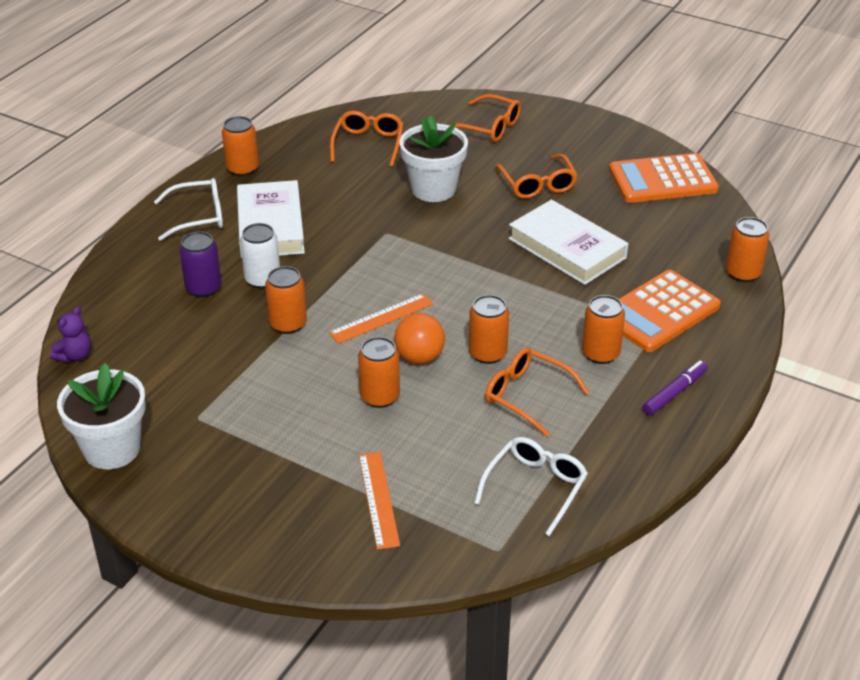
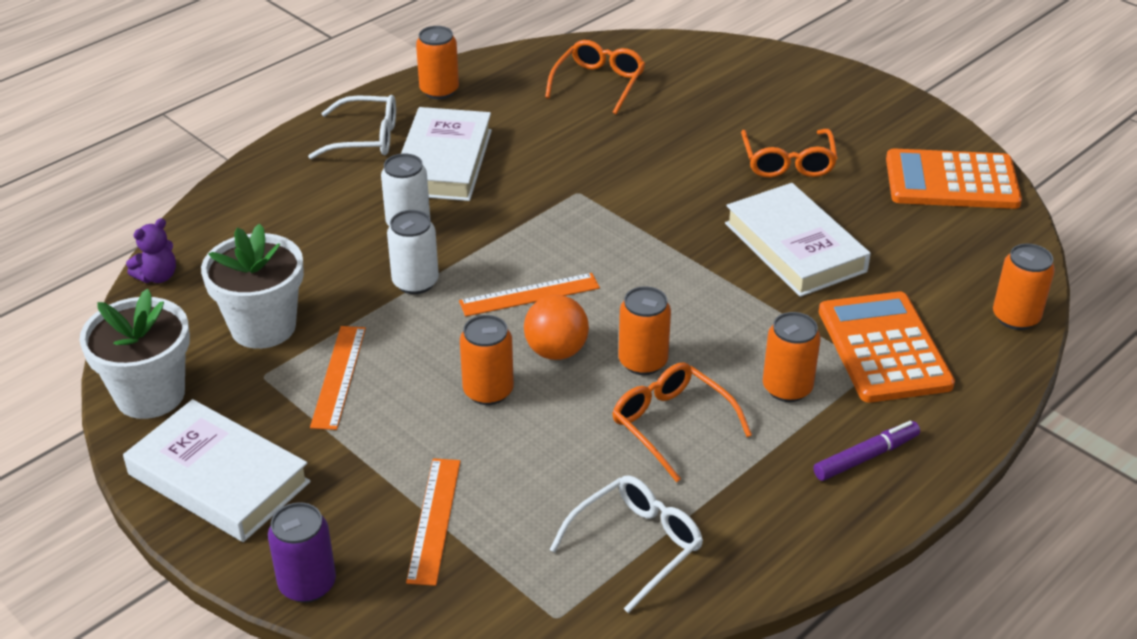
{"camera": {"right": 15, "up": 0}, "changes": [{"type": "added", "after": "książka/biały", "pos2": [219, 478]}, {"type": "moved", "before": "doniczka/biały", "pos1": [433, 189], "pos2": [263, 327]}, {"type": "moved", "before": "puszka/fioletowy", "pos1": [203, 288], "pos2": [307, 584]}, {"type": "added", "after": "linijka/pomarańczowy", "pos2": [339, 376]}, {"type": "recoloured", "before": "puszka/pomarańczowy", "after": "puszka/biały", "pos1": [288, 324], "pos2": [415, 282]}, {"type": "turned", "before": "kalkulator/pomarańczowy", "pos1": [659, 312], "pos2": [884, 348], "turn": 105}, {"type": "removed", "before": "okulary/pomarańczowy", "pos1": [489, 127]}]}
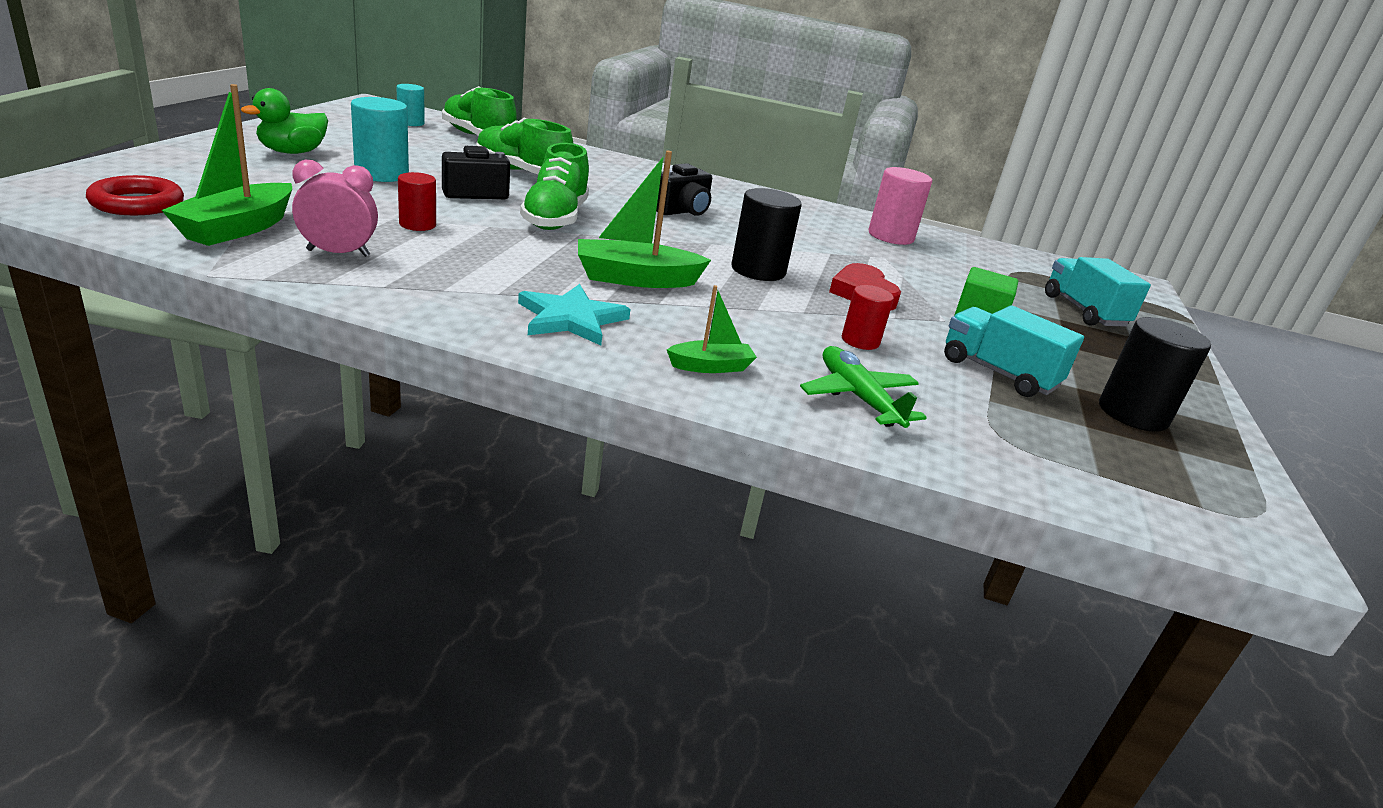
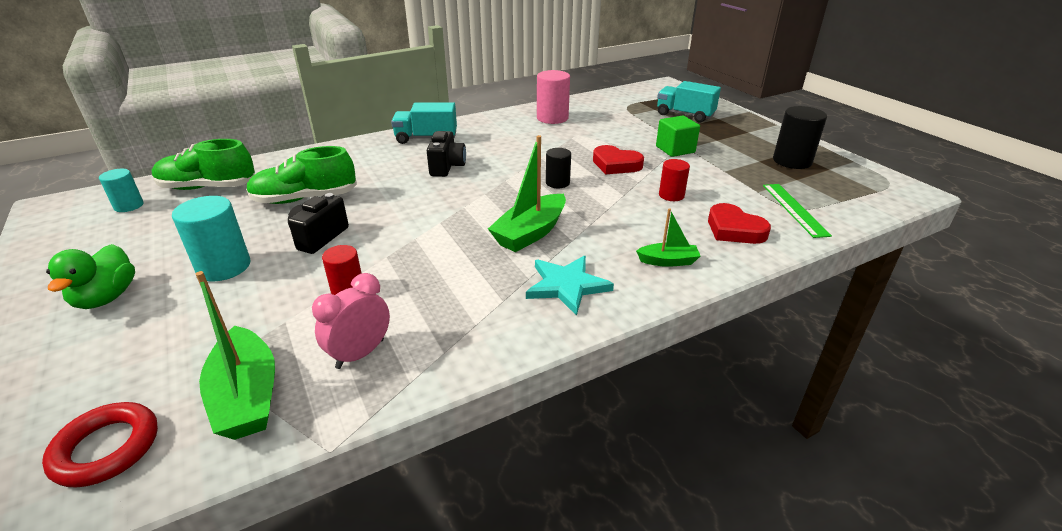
{"camera": {"right": -40, "up": 5}, "changes": [{"type": "moved", "before": "ciężarówka/turkusowy", "pos1": [998, 373], "pos2": [426, 138]}, {"type": "resized", "before": "walec/czarny", "pos1": [758, 270], "pos2": [557, 183], "scale": 0.61}, {"type": "turned", "before": "łódka/zielony", "pos1": [711, 366], "pos2": [668, 261], "turn": 60}, {"type": "replaced", "before": "samolot/zielony", "after": "serce/czerwony", "pos1": [858, 398], "pos2": [734, 229]}, {"type": "added", "after": "linijka/zielony", "pos2": [794, 209]}, {"type": "removed", "before": "but/zielony", "pos1": [555, 218]}]}
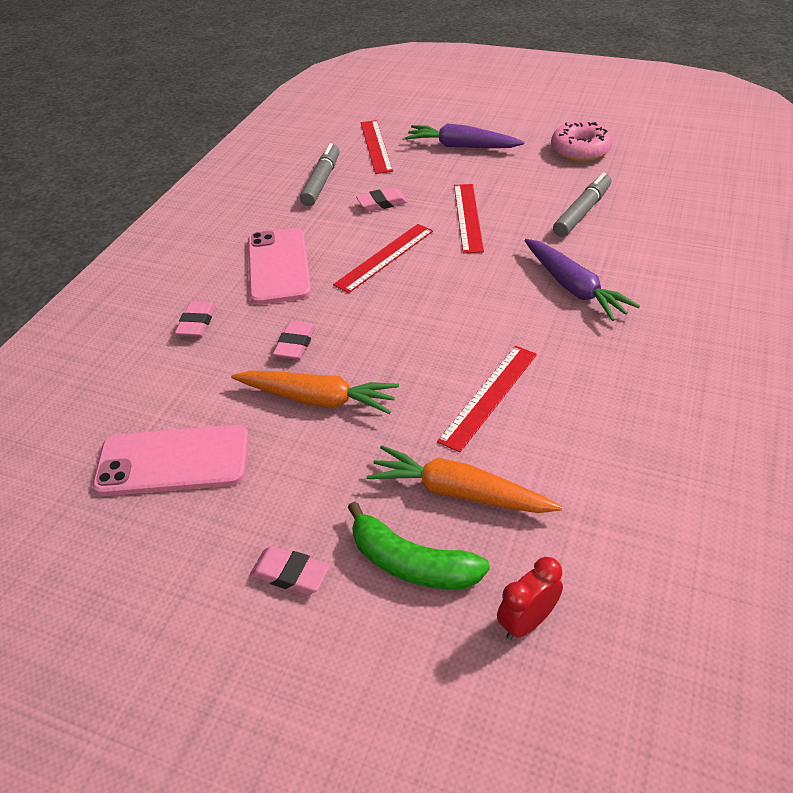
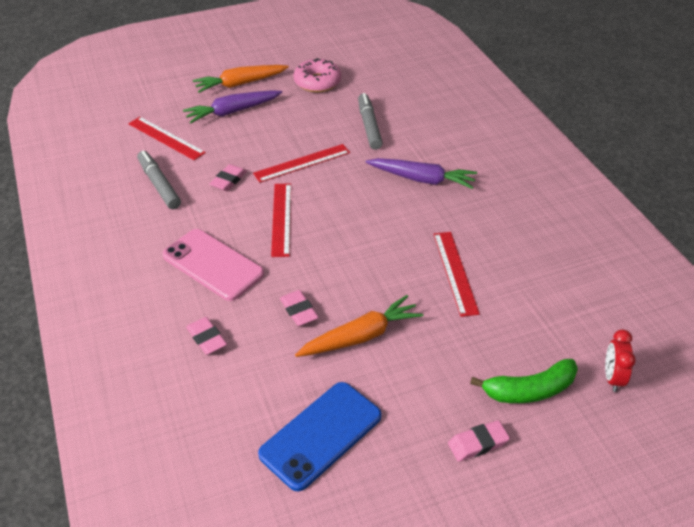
{"camera": {"right": -45, "up": 0}, "changes": [{"type": "moved", "before": "marchewka/pomarańczowy", "pos1": [459, 492], "pos2": [240, 84]}, {"type": "turned", "before": "linijka/czerwony", "pos1": [468, 217], "pos2": [302, 163], "turn": -75}, {"type": "recoloured", "before": "telefon/różowy", "after": "telefon/niebieski", "pos1": [173, 461], "pos2": [321, 435]}]}
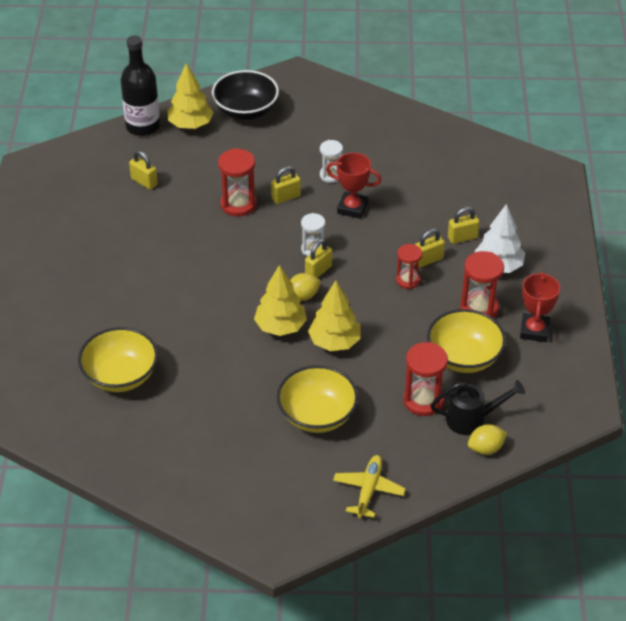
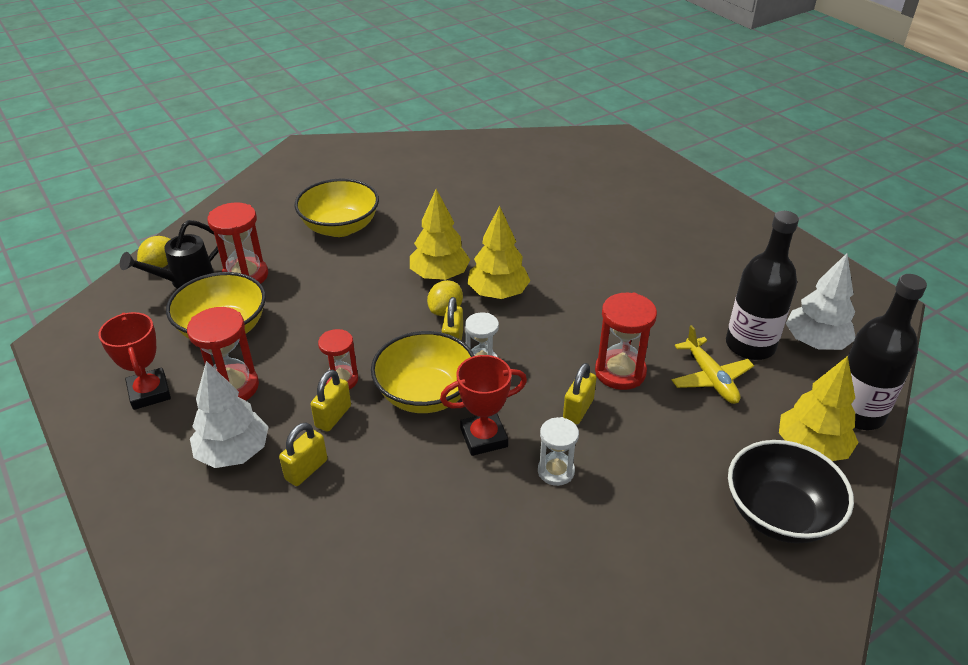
{"camera": {"right": 145, "up": -5}, "changes": [{"type": "moved", "before": "miska/żółty", "pos1": [120, 376], "pos2": [425, 394]}, {"type": "moved", "before": "drzewko/żółty", "pos1": [334, 342], "pos2": [498, 293]}, {"type": "moved", "before": "samolot/żółty", "pos1": [368, 490], "pos2": [710, 378]}, {"type": "replaced", "before": "kłódka/żółty", "after": "butelka/czarny", "pos1": [144, 182], "pos2": [750, 345]}, {"type": "added", "after": "drzewko/biały", "pos2": [815, 343]}]}
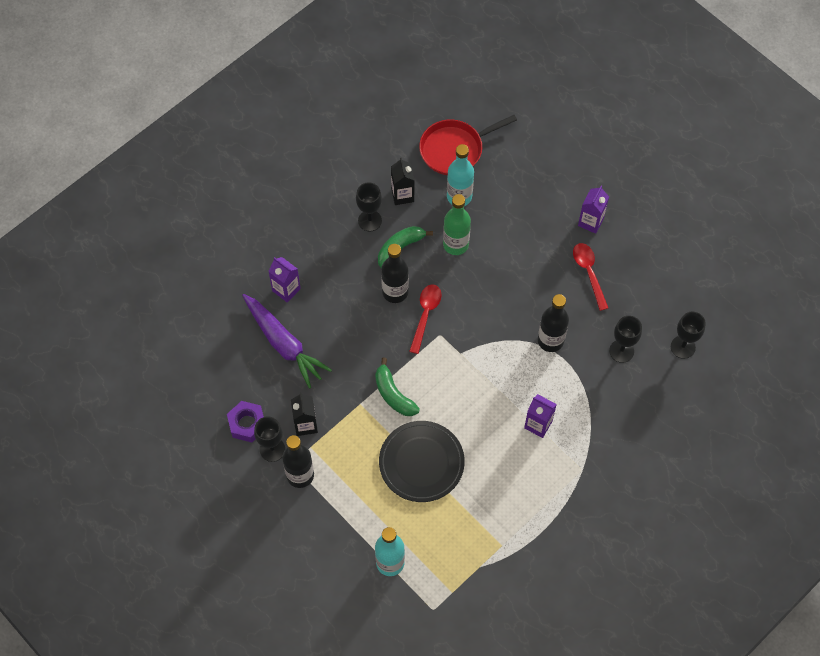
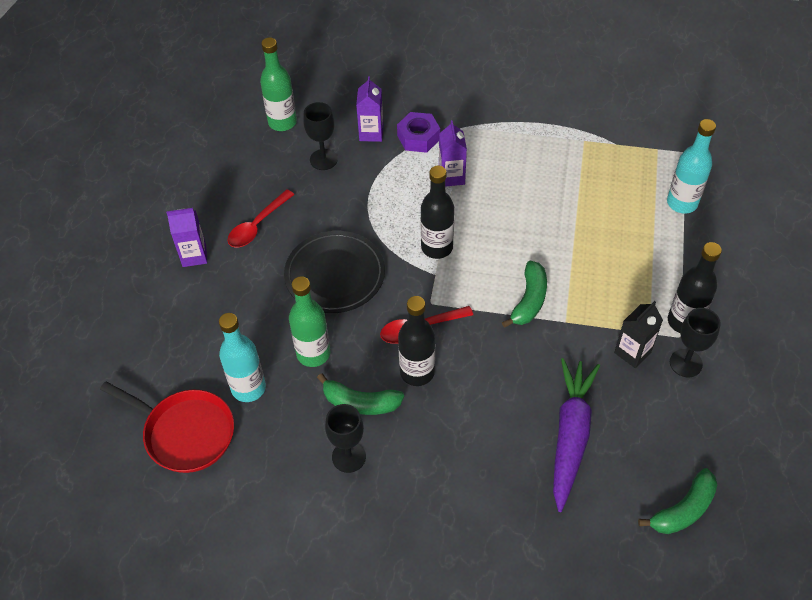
{"camera": {"right": -125, "up": -10}, "changes": [{"type": "replaced", "before": "kielich/czarny", "after": "butelka/zielony", "pos1": [683, 347], "pos2": [282, 122]}, {"type": "moved", "before": "talerz/czarny", "pos1": [421, 463], "pos2": [335, 275]}, {"type": "moved", "before": "karton mleka/fioletowy", "pos1": [286, 290], "pos2": [371, 133]}, {"type": "moved", "before": "nakrętka/fioletowy", "pos1": [247, 424], "pos2": [418, 137]}, {"type": "moved", "before": "butelka/czarny", "pos1": [550, 340], "pos2": [437, 247]}, {"type": "added", "after": "banan/zielony", "pos2": [683, 509]}, {"type": "removed", "before": "karton mleka/czarny", "pos1": [402, 195]}]}
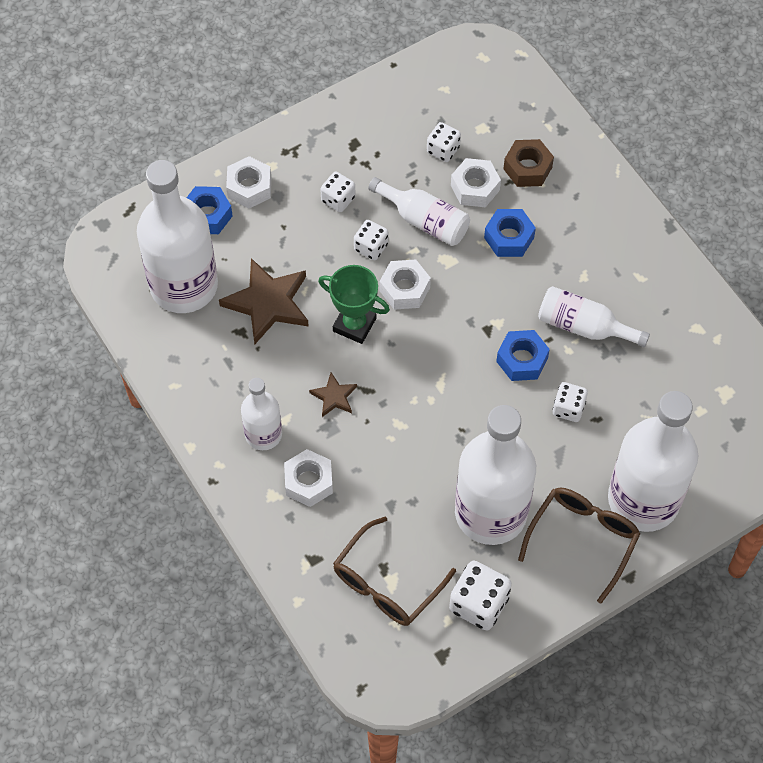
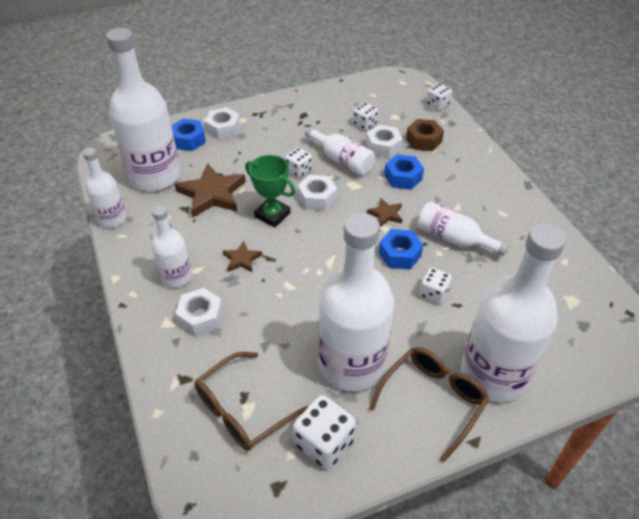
{"camera": {"right": 10, "up": -15}, "changes": [{"type": "added", "after": "butelka/biały", "pos2": [112, 219]}, {"type": "added", "after": "gwiazda/brązowy", "pos2": [386, 214]}, {"type": "moved", "before": "kostka do gry/biały", "pos1": [338, 199], "pos2": [437, 104]}]}
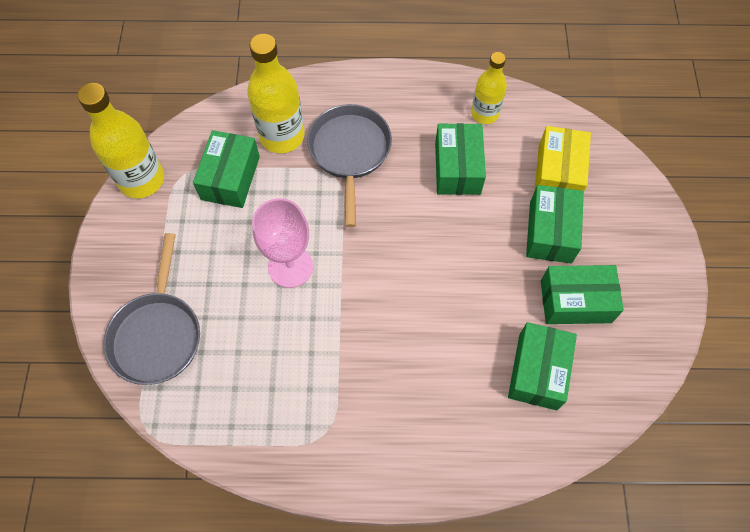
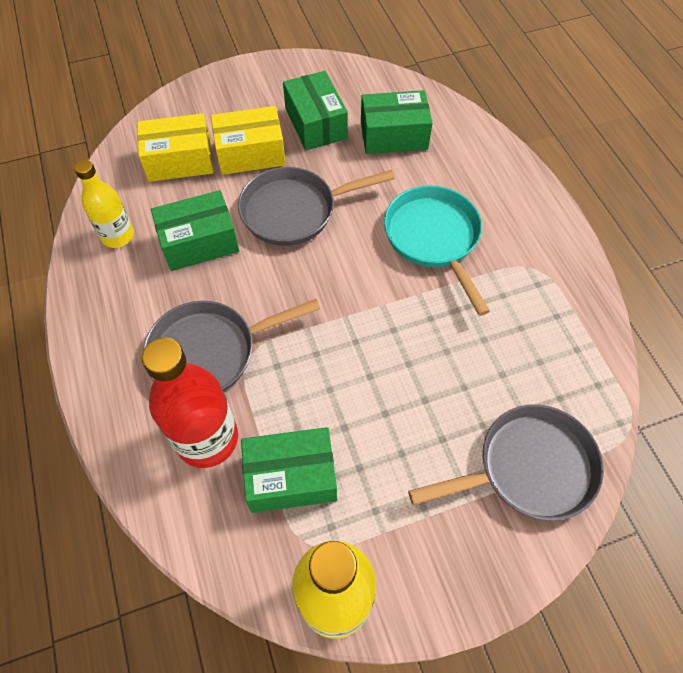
{"camera": {"right": -110, "up": -5}, "changes": [{"type": "recoloured", "before": "butelka/żółty", "after": "butelka/czerwony", "pos1": [282, 136], "pos2": [207, 439]}, {"type": "recoloured", "before": "pudełko/zielony", "after": "pudełko/żółty", "pos1": [550, 232], "pos2": [250, 153]}, {"type": "added", "after": "patelnia/szary", "pos2": [294, 211]}, {"type": "added", "after": "patelnia/turkusowy", "pos2": [434, 238]}, {"type": "removed", "before": "kielich/różowy", "pos1": [290, 267]}]}
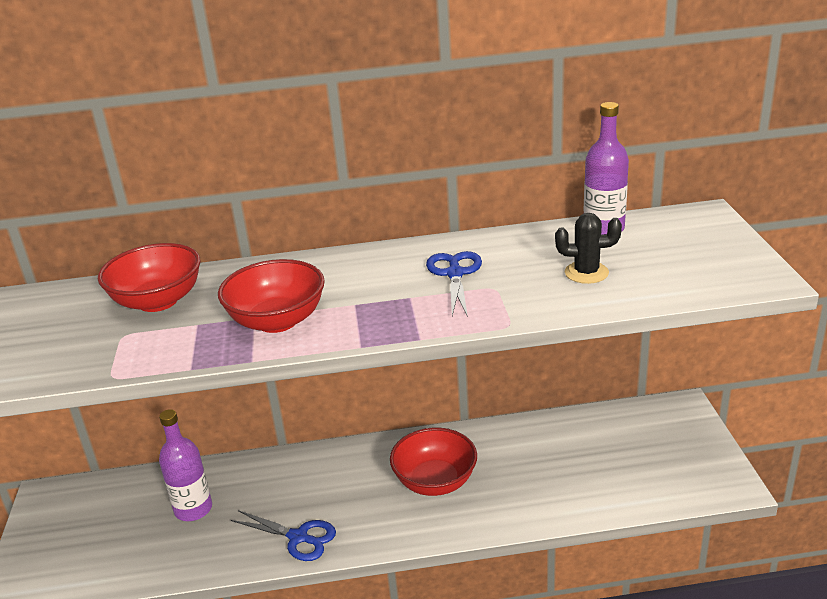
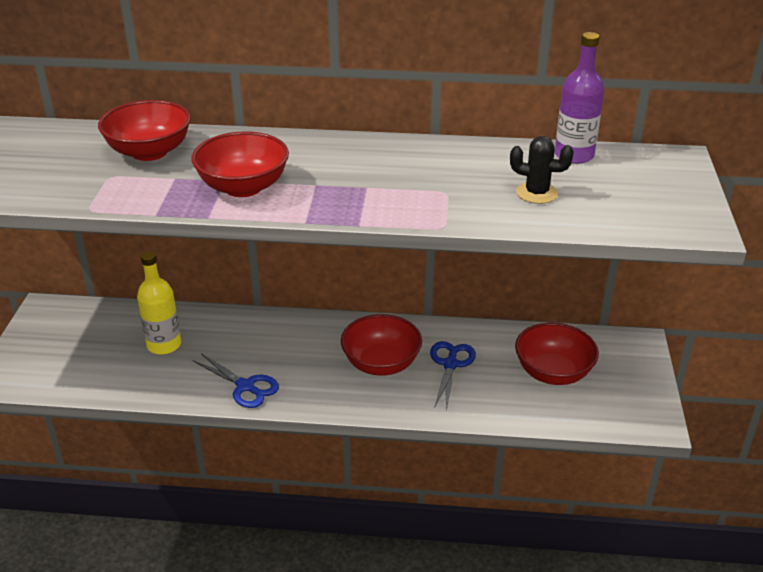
{"camera": {"right": 10, "up": 5}, "changes": [{"type": "recoloured", "before": "butelka/fioletowy", "after": "butelka/żółty", "pos1": [193, 509], "pos2": [164, 345]}, {"type": "moved", "before": "nożyczki/niebieski", "pos1": [455, 274], "pos2": [450, 364]}, {"type": "added", "after": "miska/czerwony", "pos2": [553, 373]}]}
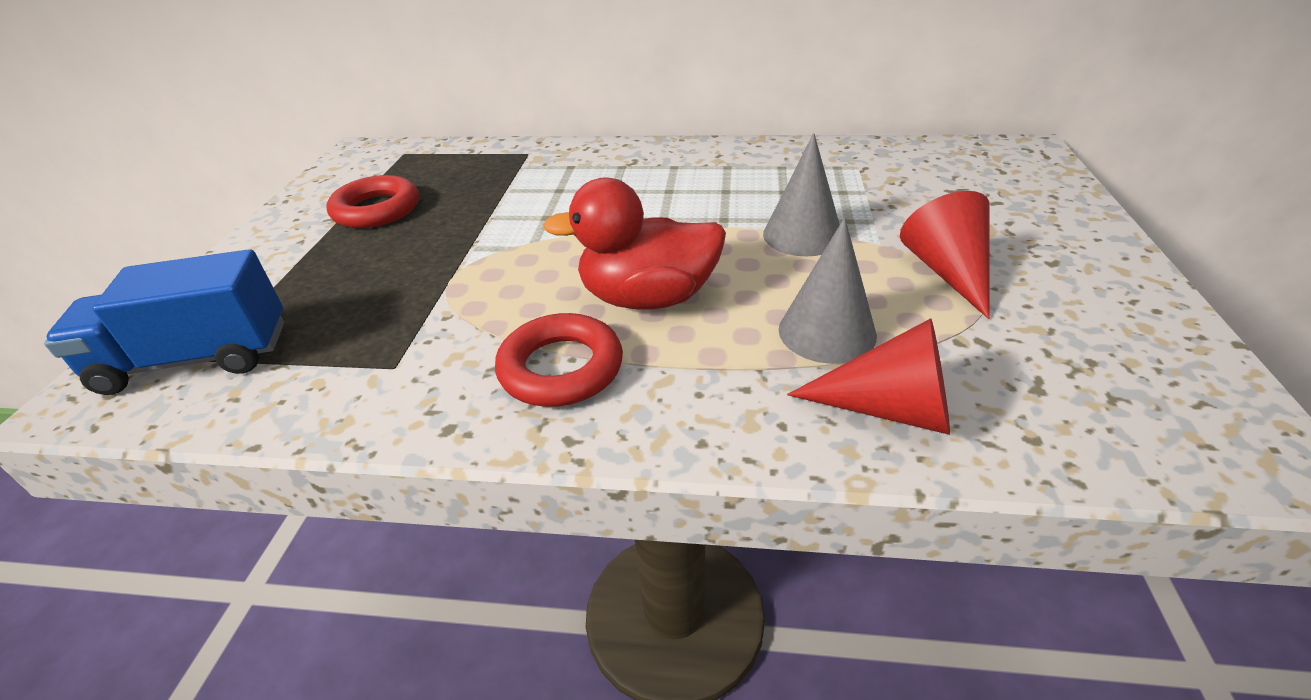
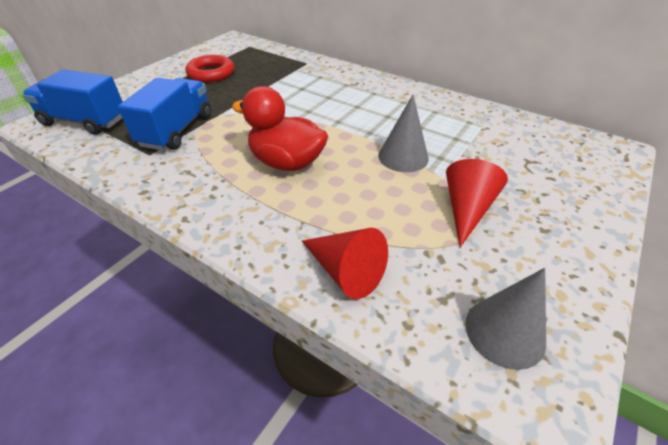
{"camera": {"right": 25, "up": 5}, "changes": [{"type": "added", "after": "ciężarówka/niebieski", "pos2": [177, 130]}, {"type": "moved", "before": "stożek/szary", "pos1": [827, 332], "pos2": [505, 332]}, {"type": "removed", "before": "pierścień/czerwony", "pos1": [561, 368]}]}
